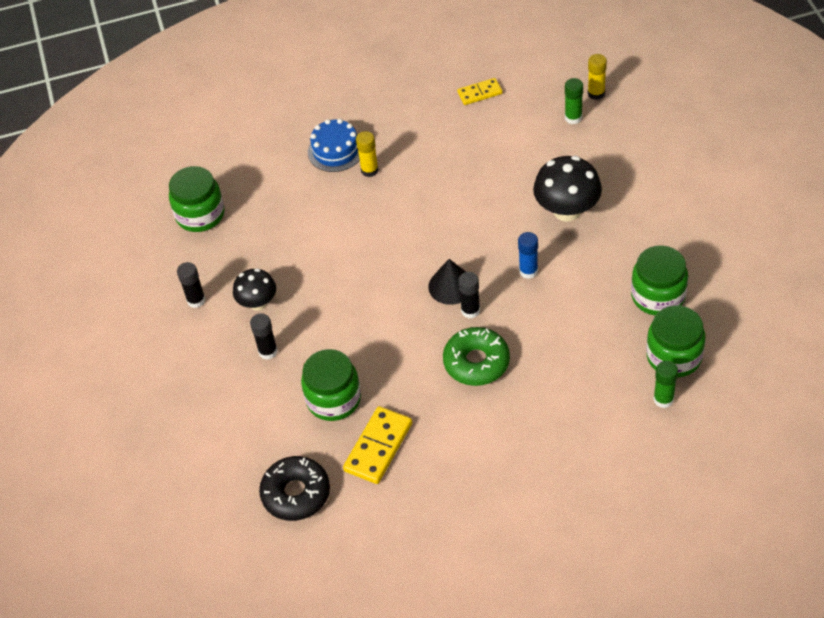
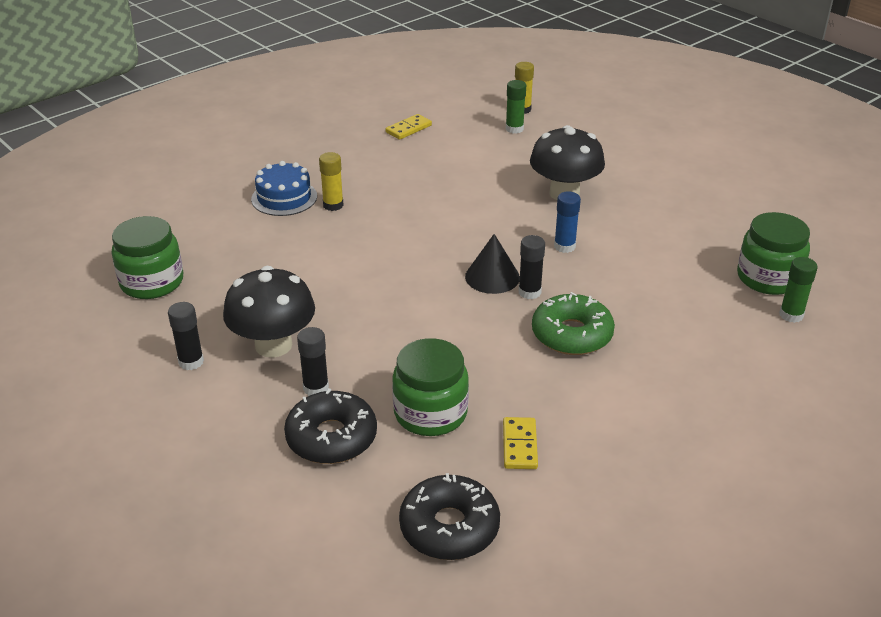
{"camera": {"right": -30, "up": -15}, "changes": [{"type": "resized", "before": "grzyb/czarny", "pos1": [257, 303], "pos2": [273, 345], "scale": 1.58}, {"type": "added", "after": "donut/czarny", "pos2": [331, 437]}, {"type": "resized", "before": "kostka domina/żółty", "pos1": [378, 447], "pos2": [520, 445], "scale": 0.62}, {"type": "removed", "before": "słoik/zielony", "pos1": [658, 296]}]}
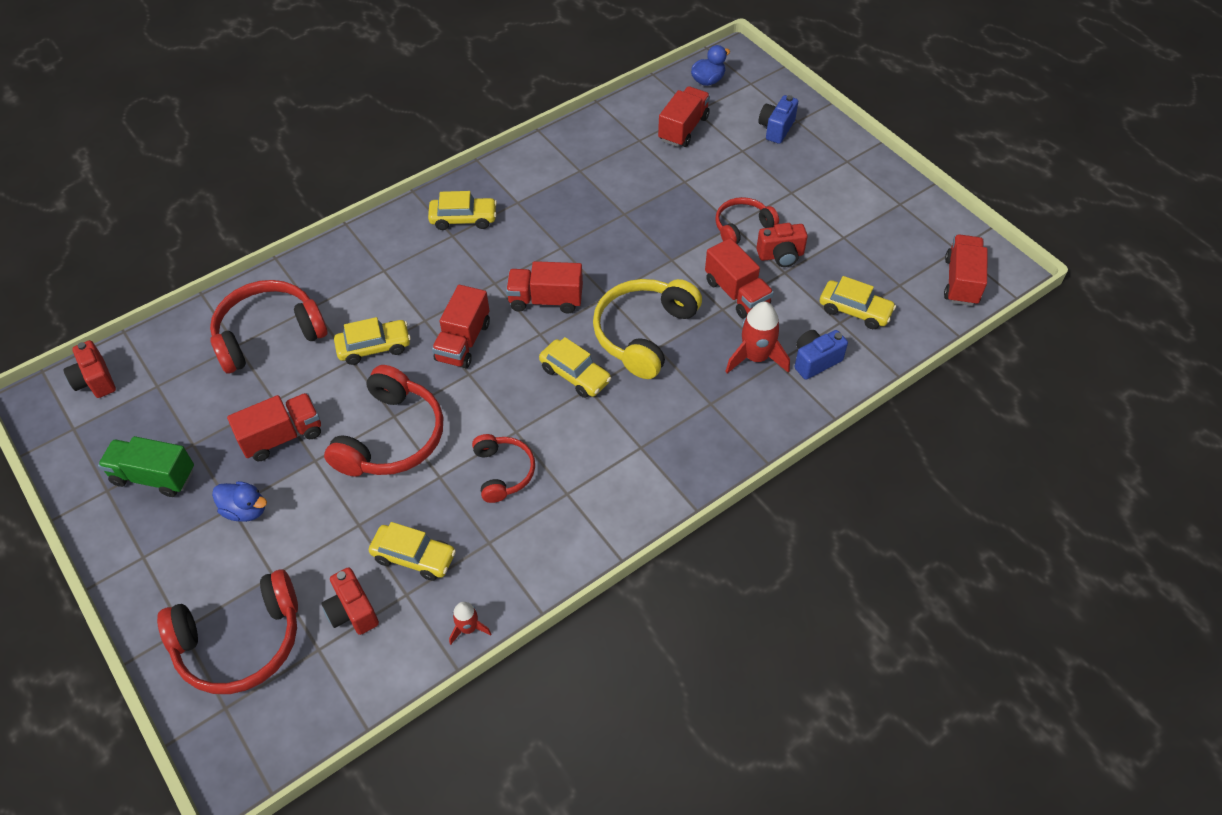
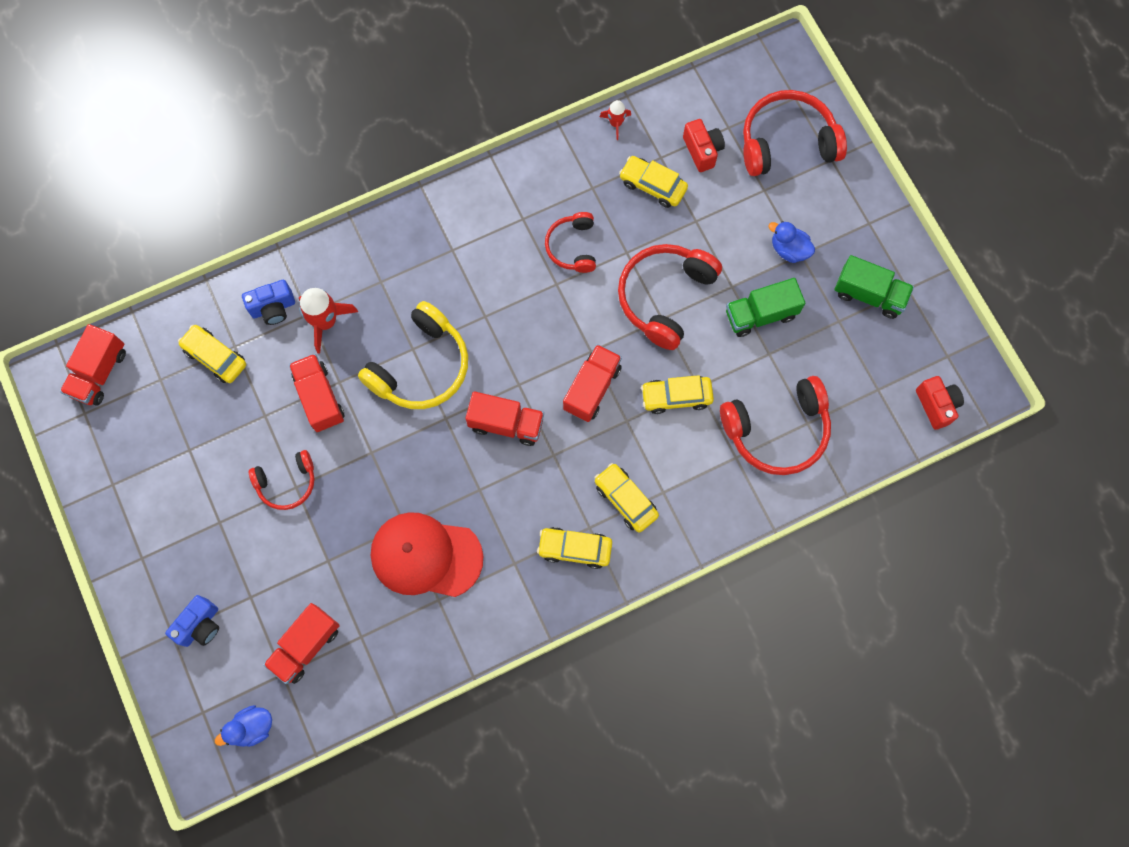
{"camera": {"right": -170, "up": 20}, "changes": [{"type": "added", "after": "czapka/czerwony", "pos2": [426, 556]}, {"type": "moved", "before": "samochód/żółty", "pos1": [575, 375], "pos2": [625, 500]}, {"type": "recoloured", "before": "ciężarówka/czerwony", "after": "ciężarówka/zielony", "pos1": [282, 436], "pos2": [760, 314]}, {"type": "removed", "before": "aparat fotograficzny/czerwony", "pos1": [781, 256]}]}
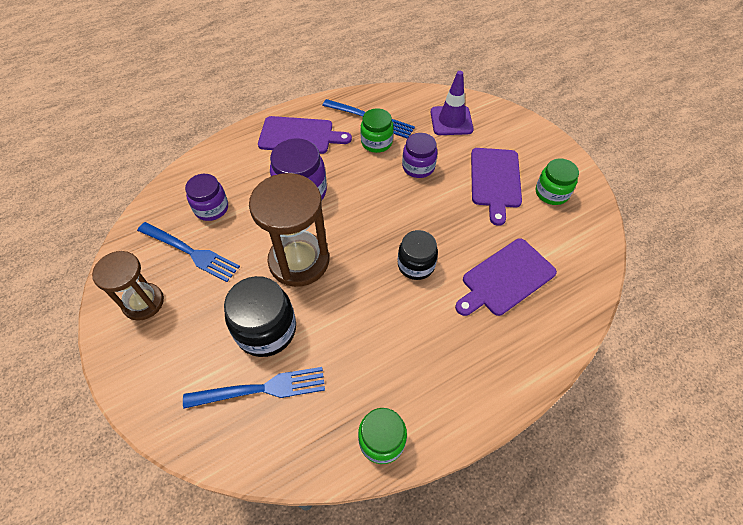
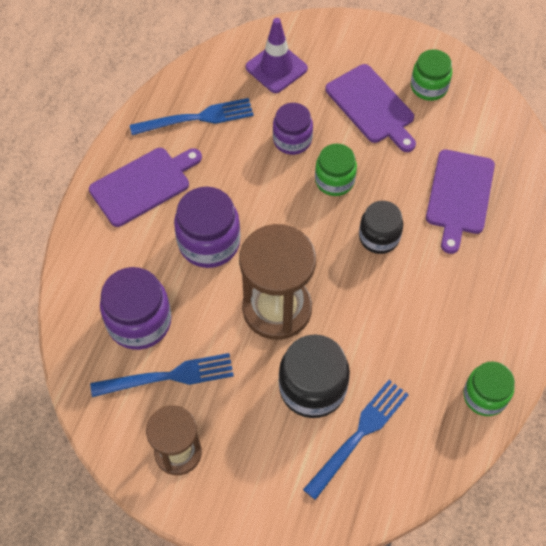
{"camera": {"right": -40, "up": 5}, "changes": [{"type": "resized", "before": "słoik/fioletowy", "pos1": [211, 208], "pos2": [139, 321], "scale": 1.51}, {"type": "moved", "before": "słoik/zielony", "pos1": [376, 142], "pos2": [334, 180]}]}
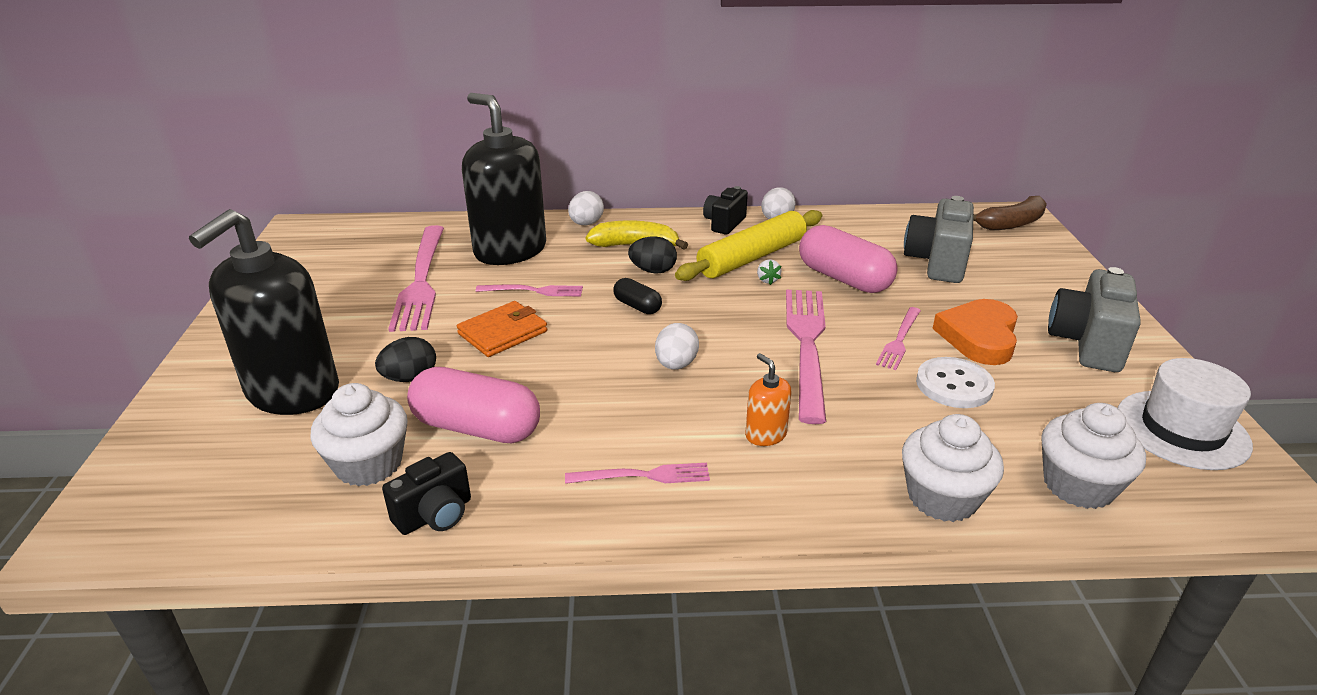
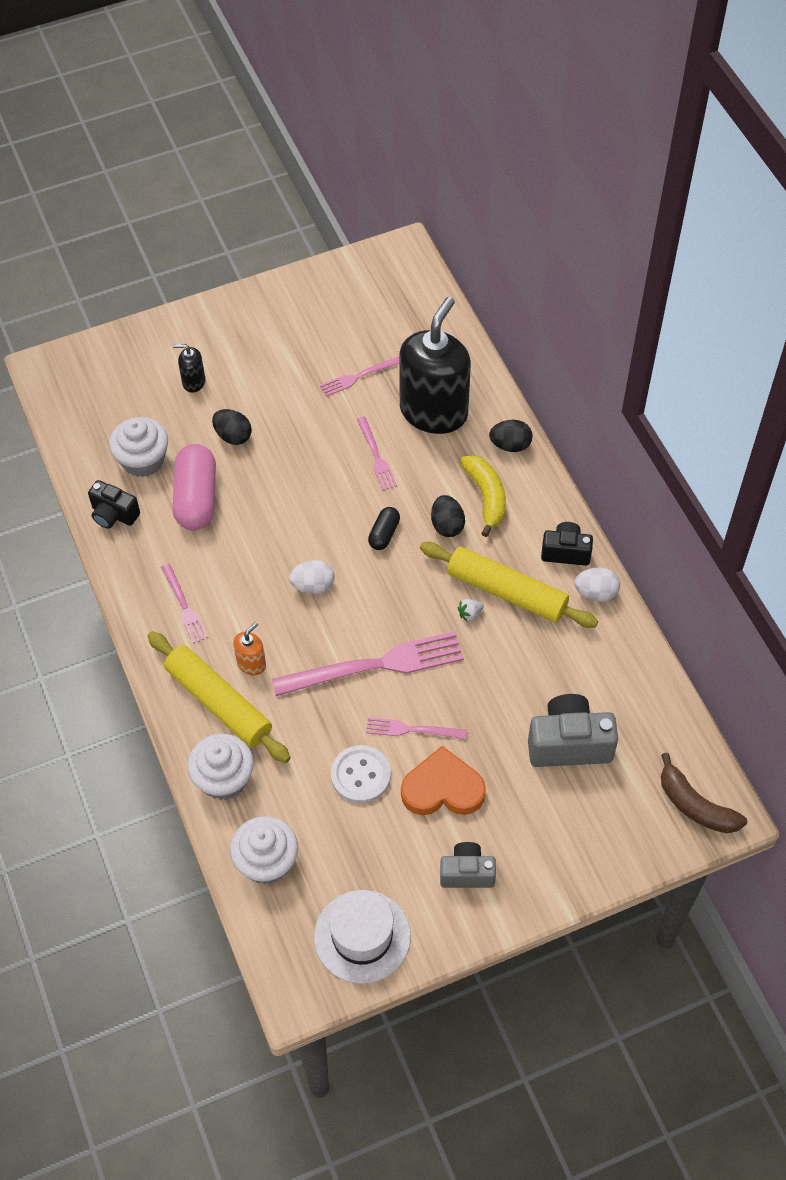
{"camera": {"right": 70, "up": 25}, "changes": [{"type": "added", "after": "wałek do ciasta/żółty", "pos2": [219, 703]}, {"type": "resized", "before": "dozownik mydła/czarny", "pos1": [292, 392], "pos2": [193, 382], "scale": 0.42}, {"type": "resized", "before": "widelec/różowy", "pos1": [421, 280], "pos2": [359, 376], "scale": 0.51}, {"type": "resized", "before": "aparat fotograficzny/szary", "pos1": [1087, 344], "pos2": [467, 873], "scale": 0.62}, {"type": "recoloured", "before": "jajko/biały", "after": "jajko/czarny", "pos1": [586, 224], "pos2": [510, 445]}, {"type": "removed", "before": "portfel/pomarańczowy", "pos1": [502, 333]}, {"type": "removed", "before": "kapsułka/różowy", "pos1": [844, 278]}]}
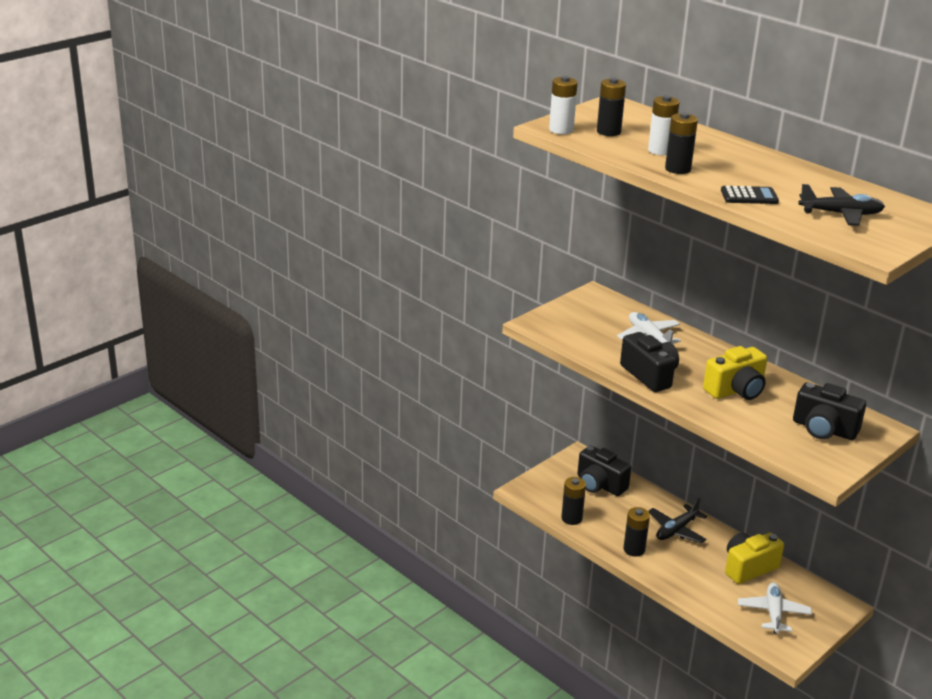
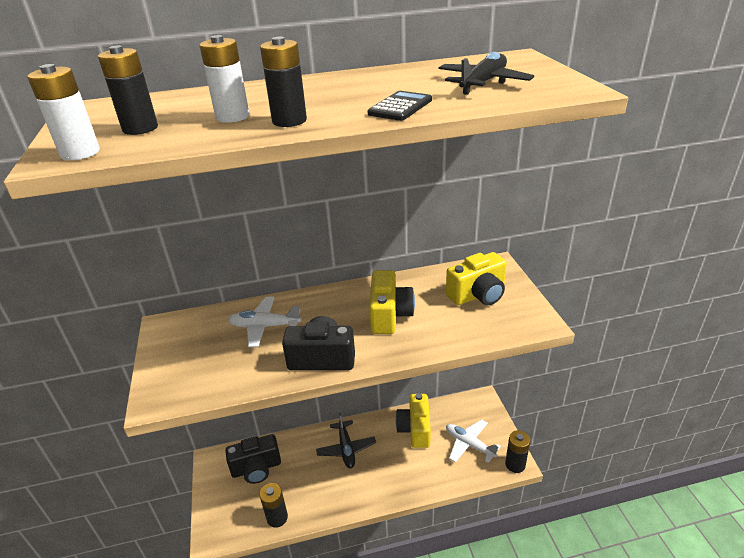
{"camera": {"right": -55, "up": 5}, "changes": [{"type": "recoloured", "before": "aparat fotograficzny/czarny", "after": "aparat fotograficzny/żółty", "pos1": [824, 429], "pos2": [478, 295]}, {"type": "moved", "before": "bateria/czarny", "pos1": [634, 549], "pos2": [515, 464]}]}
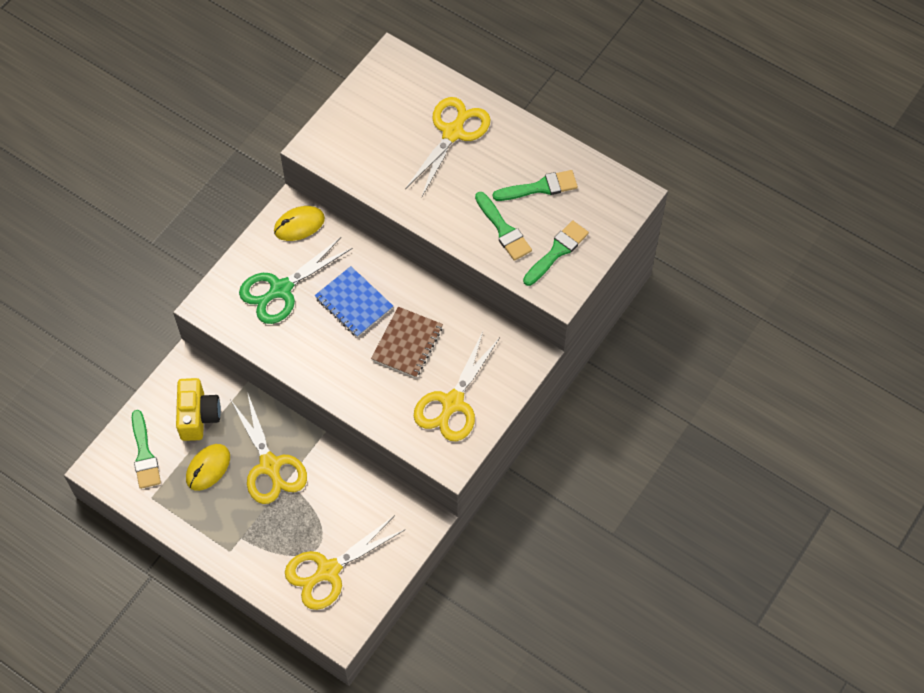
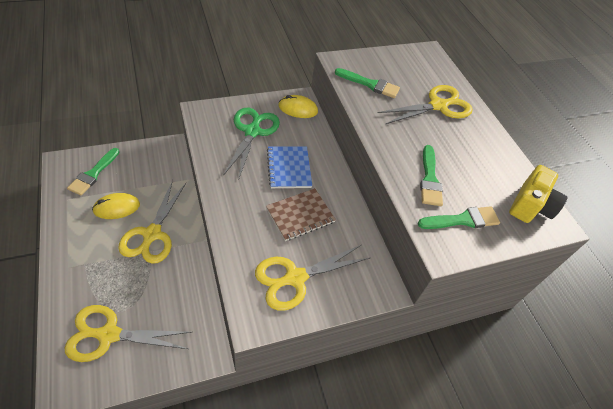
{"camera": {"right": 30, "up": -10}, "changes": [{"type": "turned", "before": "nożyczki/zielony", "pos1": [281, 289], "pos2": [252, 132], "turn": 105}, {"type": "moved", "before": "pędzel/zielony", "pos1": [540, 187], "pos2": [370, 84]}, {"type": "moved", "before": "aparat fotograficzny/żółty", "pos1": [198, 416], "pos2": [530, 206]}]}
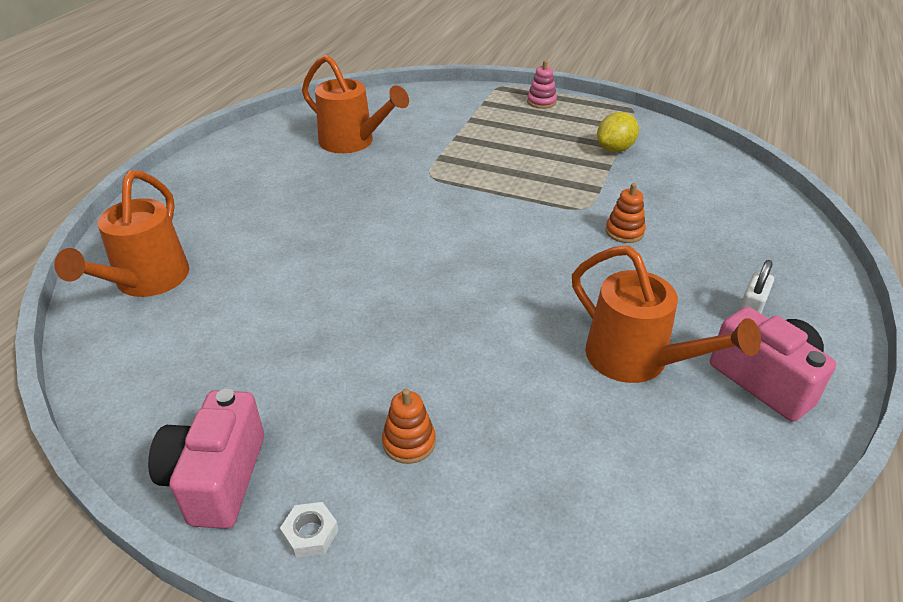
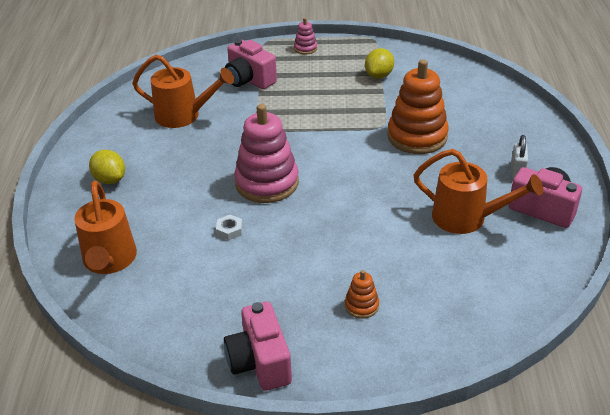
{"camera": {"right": -20, "up": 0}, "changes": [{"type": "added", "after": "cytryna/żółty", "pos2": [110, 179]}, {"type": "moved", "before": "nakrętka/biały", "pos1": [310, 534], "pos2": [229, 230]}, {"type": "added", "after": "aparat fotograficzny/różowy", "pos2": [249, 80]}, {"type": "added", "after": "zabawka nakładanka/różowy", "pos2": [267, 183]}, {"type": "resized", "before": "zabawka nakładanka/pomarańczowy", "pos1": [624, 232], "pos2": [417, 136], "scale": 2.21}]}
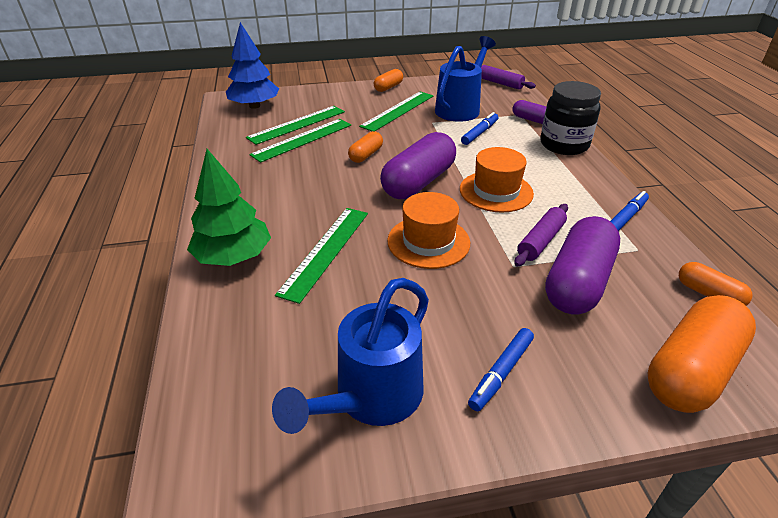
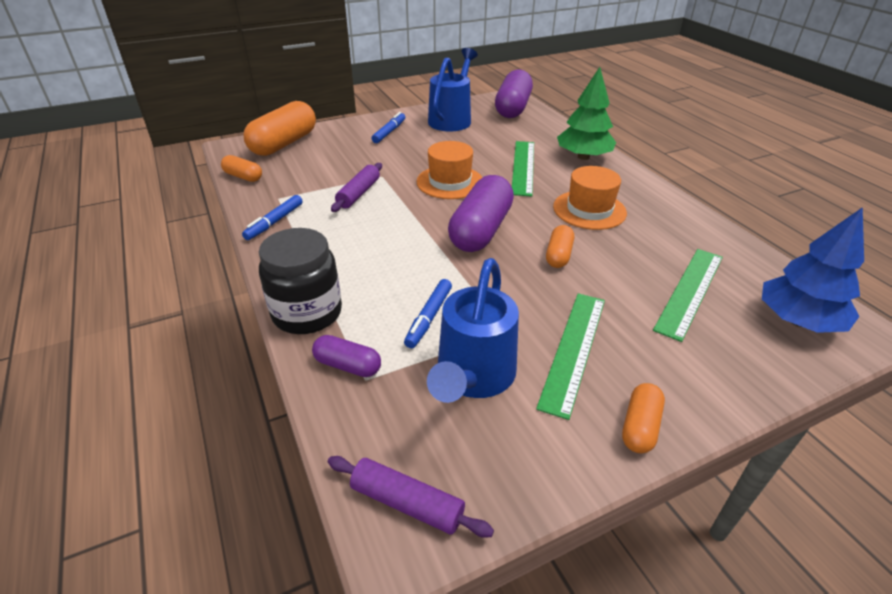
{"camera": {"right": 165, "up": 0}, "changes": [{"type": "moved", "before": "kapsułka/fioletowy", "pos1": [577, 282], "pos2": [513, 108]}, {"type": "moved", "before": "kapelusz/pomarańczowy", "pos1": [496, 191], "pos2": [589, 210]}, {"type": "removed", "before": "linijka/zielony", "pos1": [302, 140]}]}
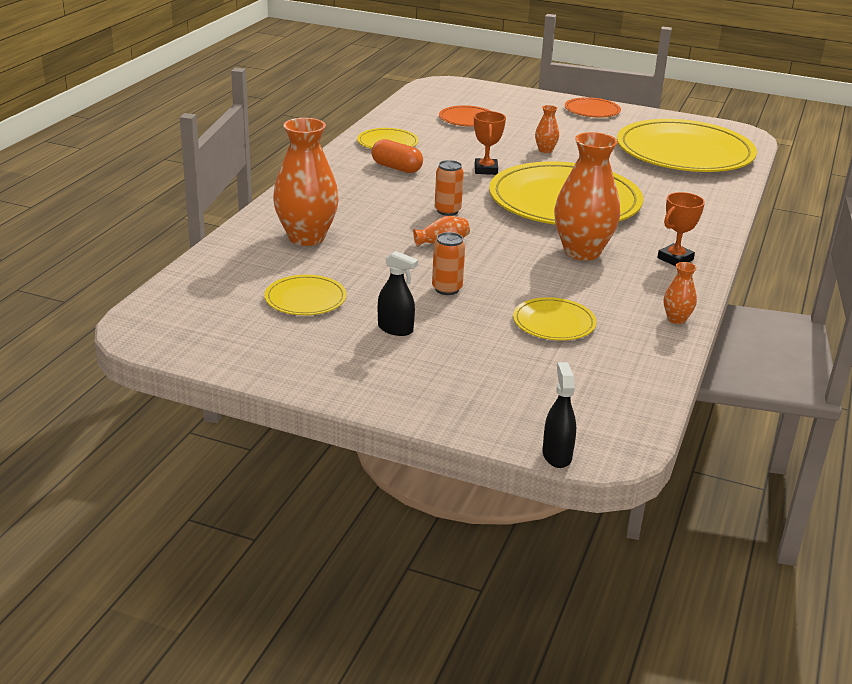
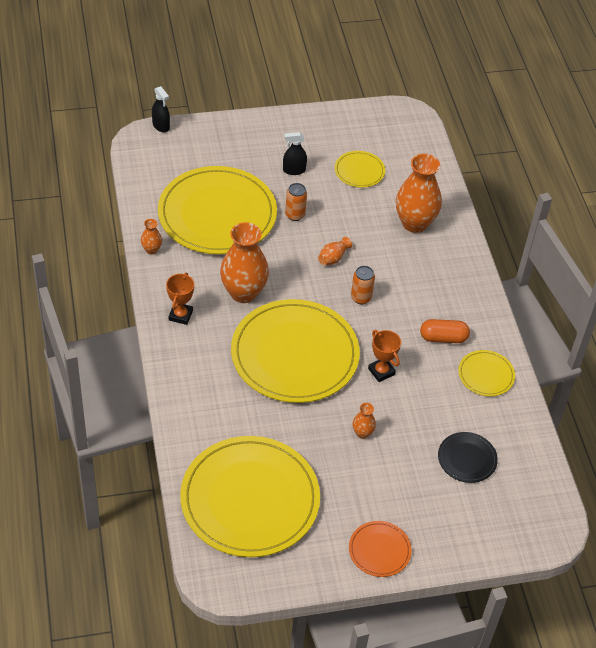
{"camera": {"right": 145, "up": 20}, "changes": [{"type": "resized", "before": "talerz/żółty", "pos1": [554, 323], "pos2": [217, 214], "scale": 2.26}, {"type": "recoloured", "before": "talerz/pomarańczowy", "after": "talerz/czarny", "pos1": [467, 119], "pos2": [467, 459]}]}
